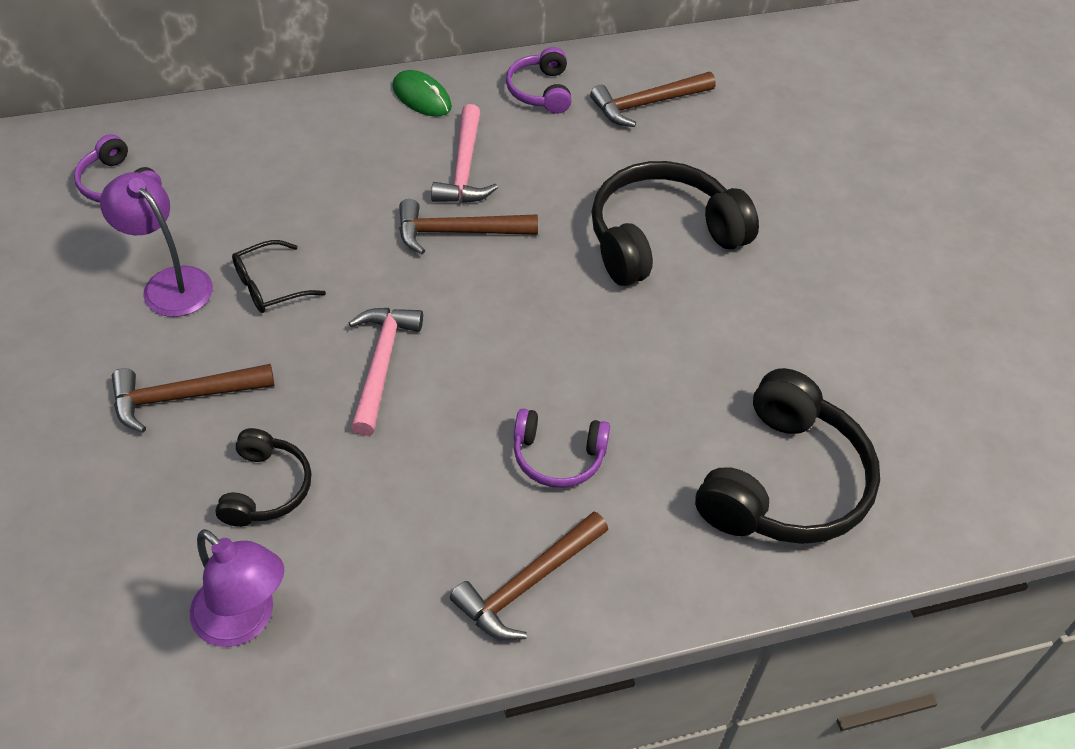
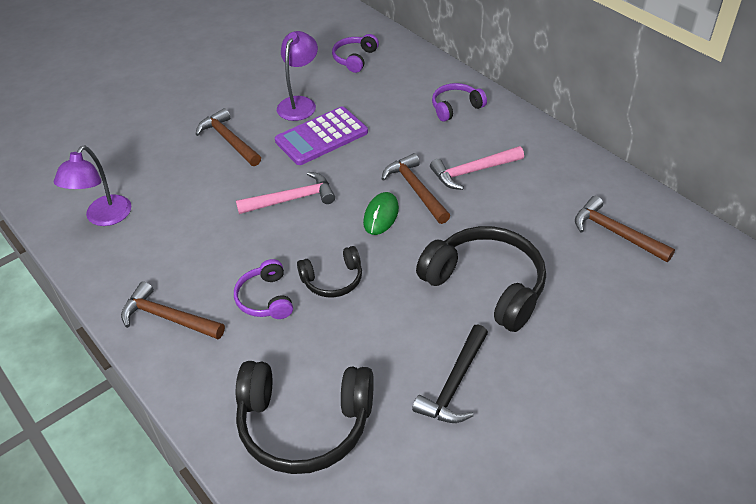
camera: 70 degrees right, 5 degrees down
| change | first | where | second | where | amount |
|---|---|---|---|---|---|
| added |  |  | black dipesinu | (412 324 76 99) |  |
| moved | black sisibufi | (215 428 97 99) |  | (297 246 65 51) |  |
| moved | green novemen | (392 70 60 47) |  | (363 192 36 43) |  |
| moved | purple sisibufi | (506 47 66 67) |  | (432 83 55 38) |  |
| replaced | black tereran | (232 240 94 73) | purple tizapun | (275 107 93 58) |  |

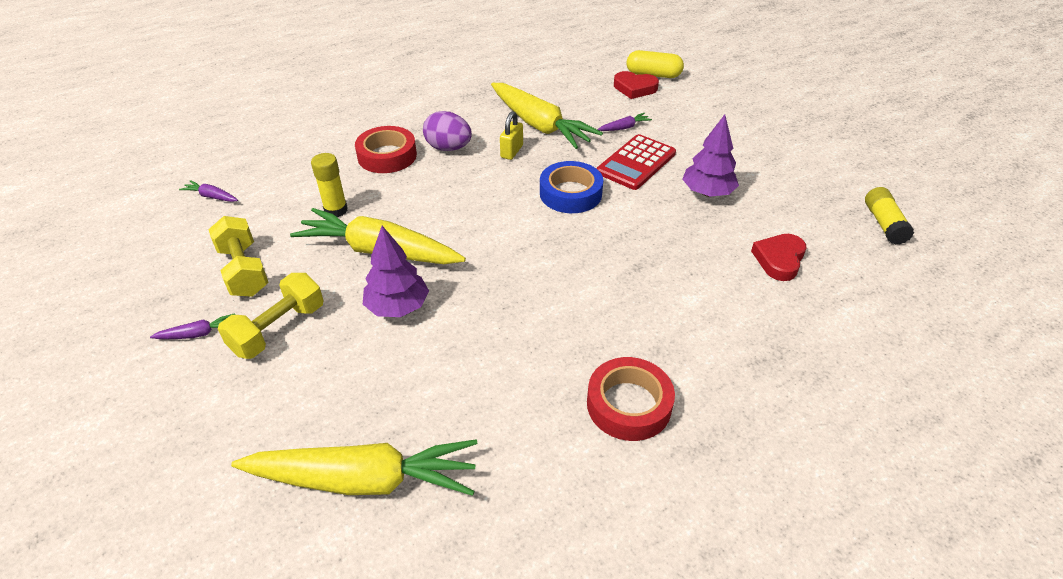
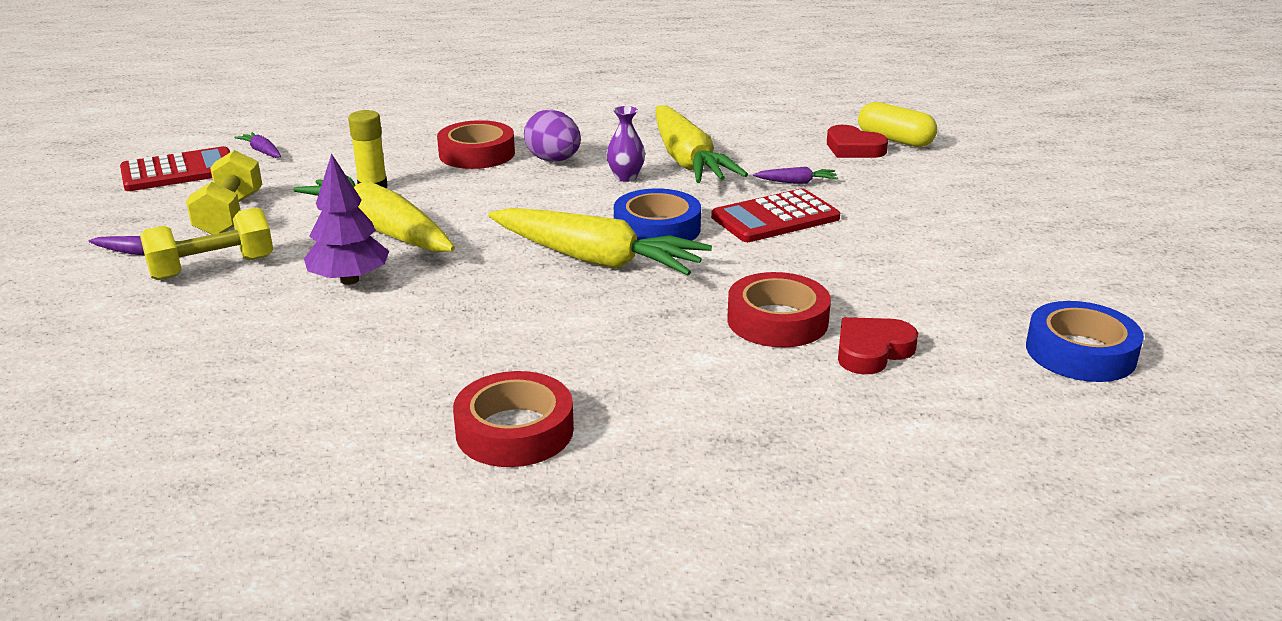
camera: 25 degrees right, 15 degrees down
| change | first | where | second | where | amount |
|---|---|---|---|---|---|
| removed | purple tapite | (682 115 57 82) |  |  |  |
| added |  |  | red tizapun | (120 146 110 45) |  |
| added |  |  | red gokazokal | (727 272 104 75) |  |
| moved | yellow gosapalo | (231 439 247 57) |  | (488 208 224 67) |  |
| replaced | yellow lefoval | (500 111 23 49) | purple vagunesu | (607 106 38 76) |  |
| replaced | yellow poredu | (865 187 49 58) | blue gokazokal | (1026 301 118 81) |  |

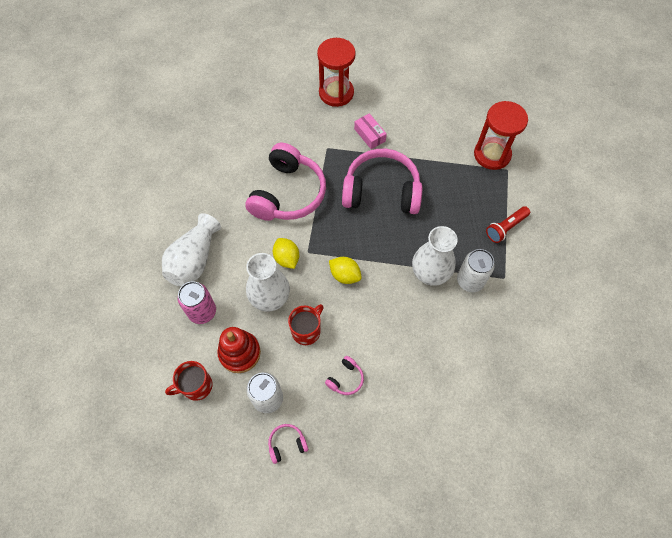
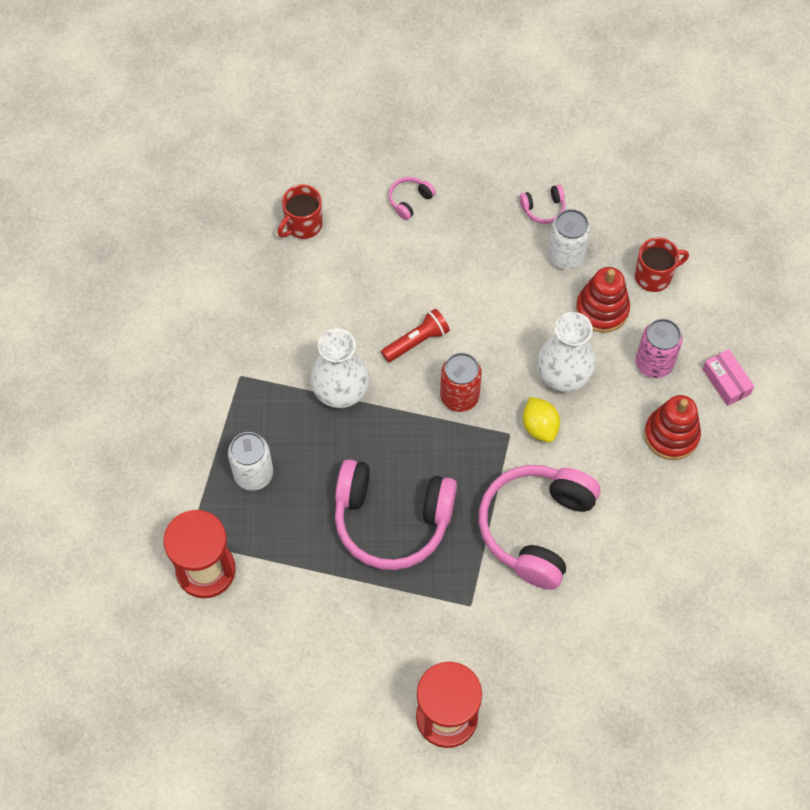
camera: 175 degrees left, 0 degrees up
| change | first | where | second | where | amount |
|---|---|---|---|---|---|
| moved | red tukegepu | (288 304 36 41) |  | (277 185 45 54) |  |
| moved | pink sisibufi | (325 356 39 39) |  | (388 177 48 43) |  |
| moved | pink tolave | (354 113 33 36) |  | (702 349 53 57) |  |
| moved | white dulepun | (457 249 38 43) |  | (228 432 45 59) |  |
| moved | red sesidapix | (486 206 44 37) |  | (381 309 69 53) |  |
| replaced | white vagunesu | (162 213 59 73) | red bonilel | (644 395 57 65) |  |
| replaced | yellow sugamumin | (329 257 33 27) | red dulepun | (440 353 42 59) |  |

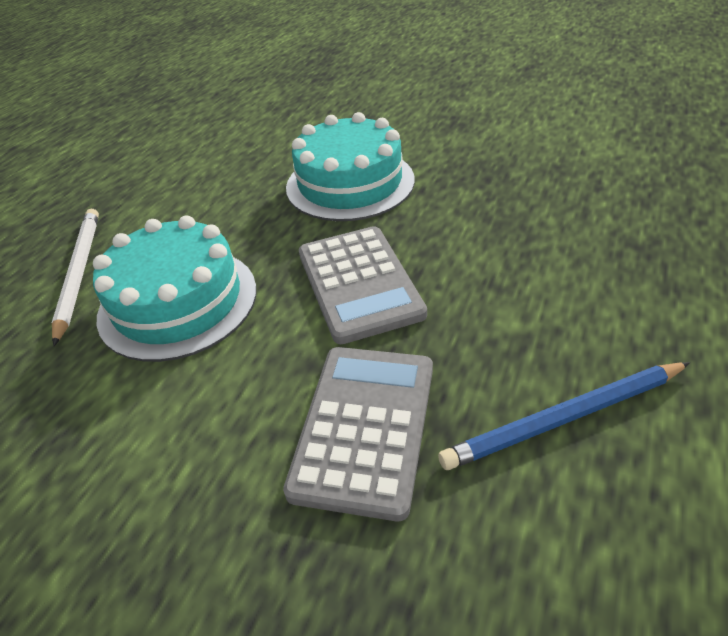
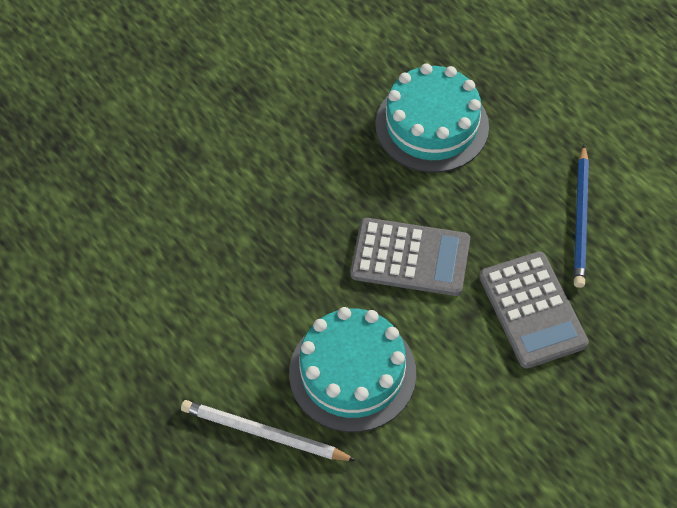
camera: 65 degrees left, 15 degrees up
| change | first | where | second | where | amount |
|---|---|---|---|---|---|
| moved | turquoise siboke | (286 112 128 109) |  | (375 63 114 110) |  |
| turned | grey tizapun | (283 347 150 174) |  | (479 252 110 117) | 150 degrees counterclockwise |

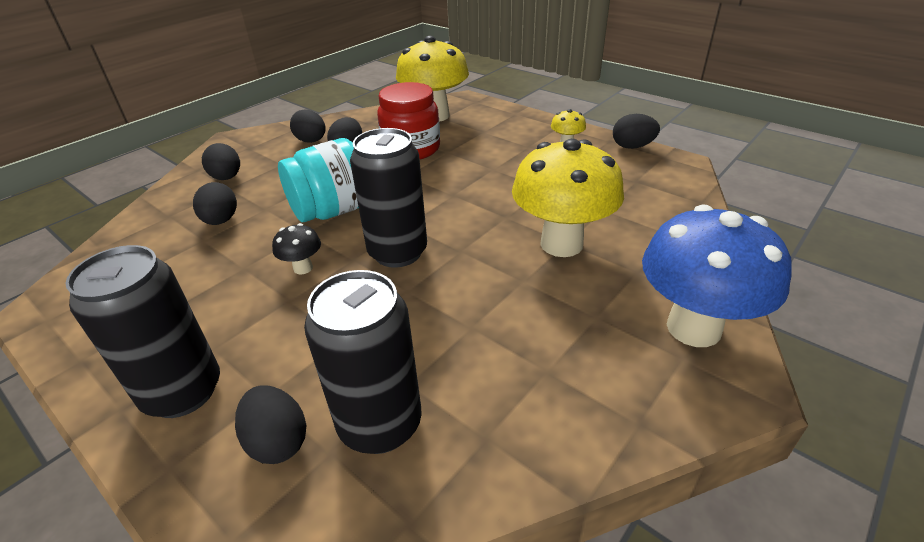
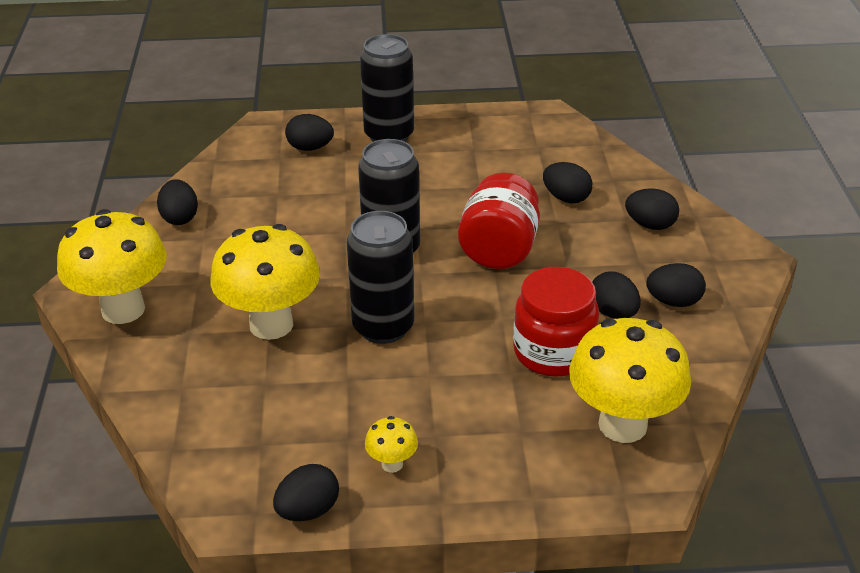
camera: 135 degrees right, 0 degrees up
| change | first | where | second | where | amount |
|---|---|---|---|---|---|
| removed | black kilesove | (272 223 49 52) |  |  |  |
| added |  |  | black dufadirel | (157 179 41 46) |  |
| moved | black dulepun | (304 270 118 184) |  | (347 211 67 133) |  |
| recoloured | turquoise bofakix | (278 138 81 84) | red bofakix | (458 173 82 96) |  |
| recoloured | blue kilesove | (642 205 150 142) | yellow kilesove | (57 209 110 115) |  |

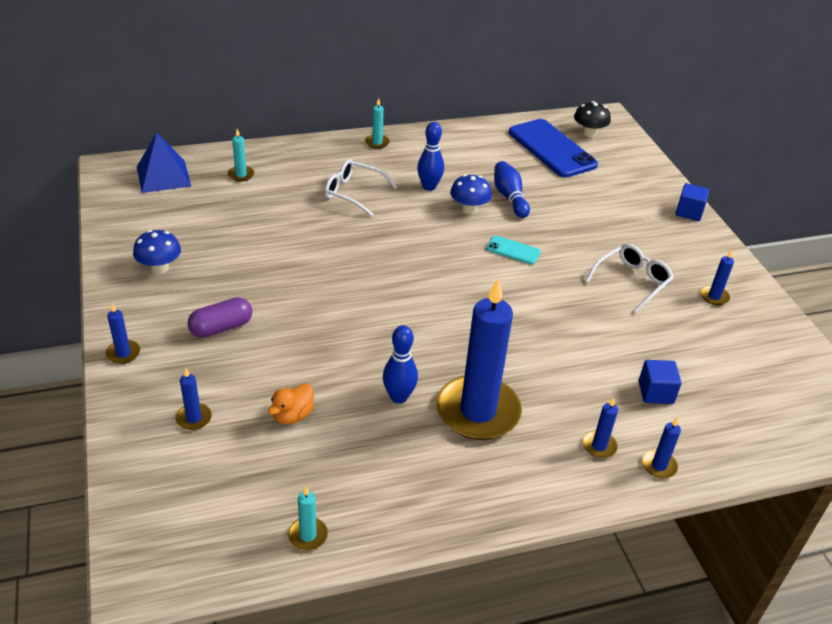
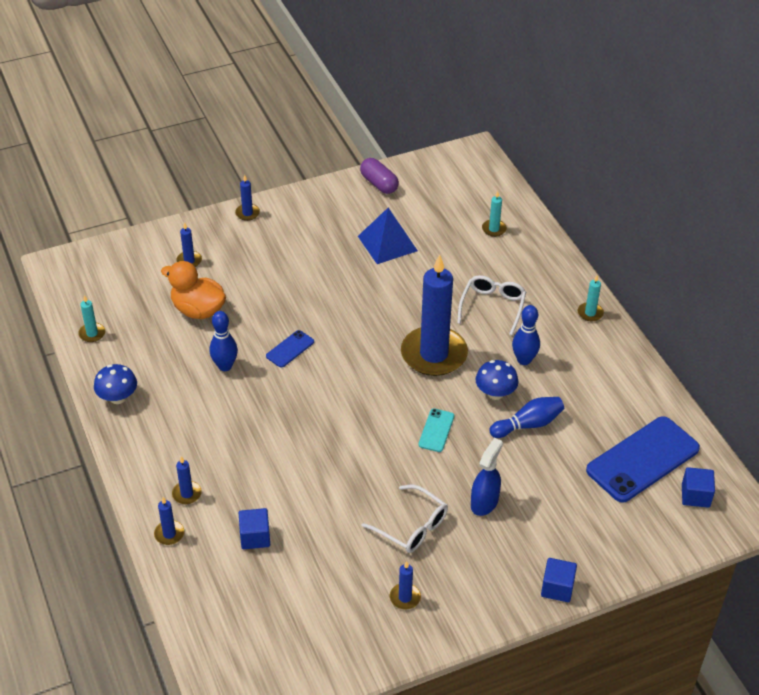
camera: 85 degrees right, 5 degrees up
| change | first | where | second | where | amount |
|---|---|---|---|---|---|
| added |  |  | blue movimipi | (266 330 48 38) |  |
| added |  |  | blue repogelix | (471 438 32 78) |  |
| moved | blue kilesove | (133 230 48 44) |  | (94 364 43 40) |  |
| moved | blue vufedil | (137 133 54 60) |  | (358 208 60 56) |  |
| moved | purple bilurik | (188 297 64 41) |  | (360 158 39 36) |  |
| moved | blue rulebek | (436 278 86 162) |  | (401 254 67 122) |  |
| replaced | black kilesove | (574 101 37 36) | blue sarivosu | (682 467 33 41) |  |
| resized | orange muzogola | (268 383 46 41) |  | (161 261 65 58) | x1.69 |

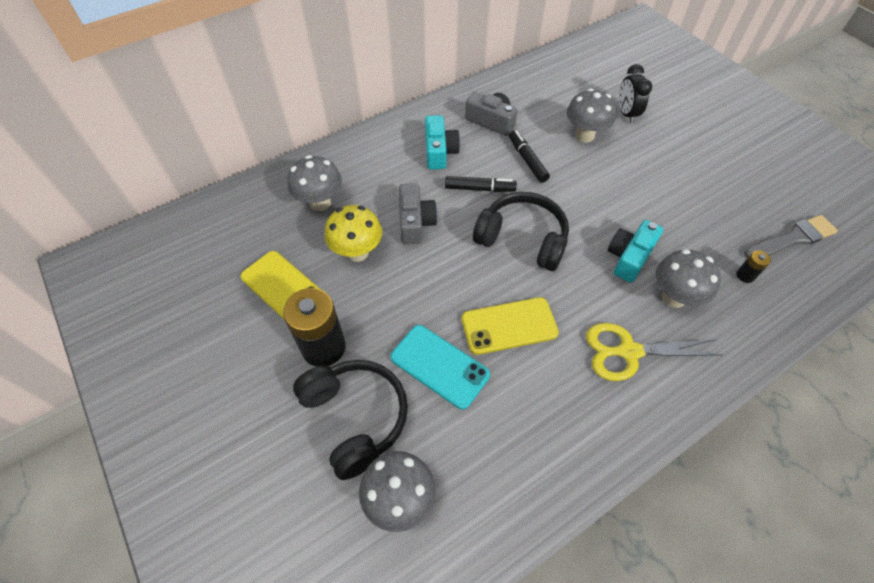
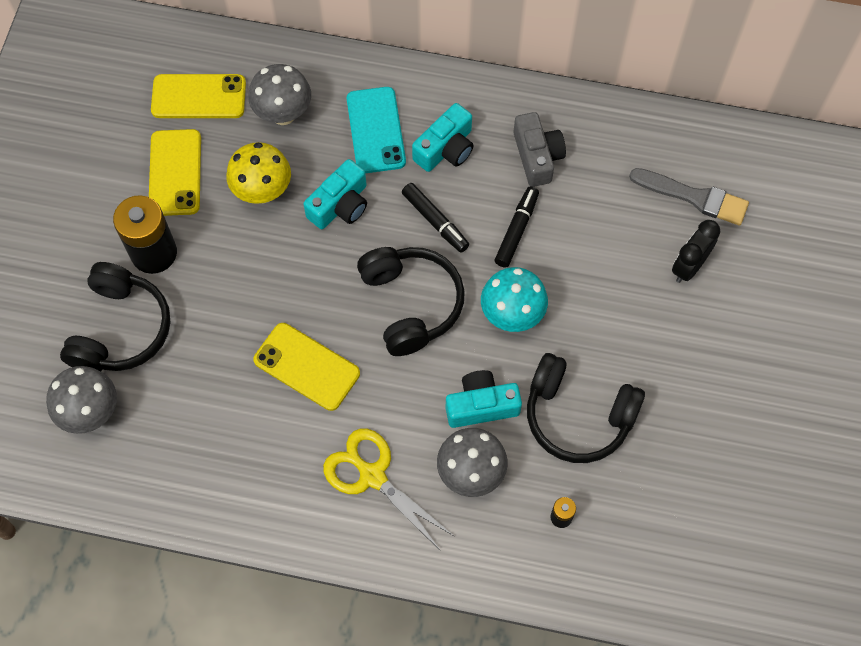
camera: 45 degrees right, 10 degrees up
| change | first | where | second | where | amount |
|---|---|---|---|---|---|
| removed | grey kilesove | (567 88 50 55) |  |  |  |
| added |  |  | yellow movimipi | (151 74 95 44) |  |
| added |  |  | turquoise kilesove | (481 267 67 65) |  |
| added |  |  | black sisibufi | (527 353 118 110) |  |
| moved | turquoise movimipi | (391 325 99 84) |  | (347 87 59 86) |  |
| moved | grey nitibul | (744 215 94 43) |  | (629 168 120 58) |  |
| recoloured | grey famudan | (399 183 39 61) | turquoise famudan | (303 159 64 70) |  |

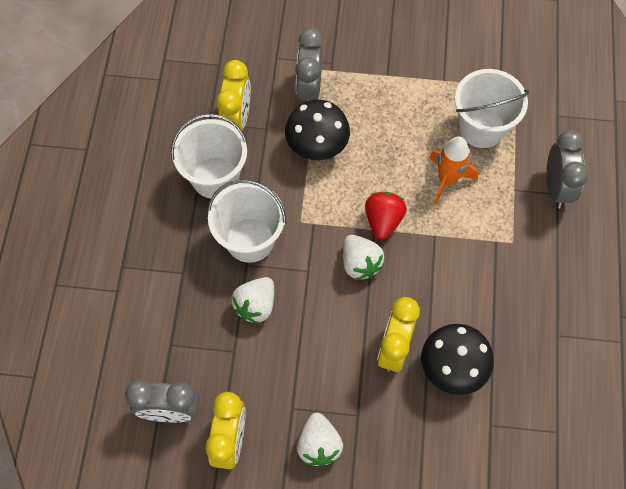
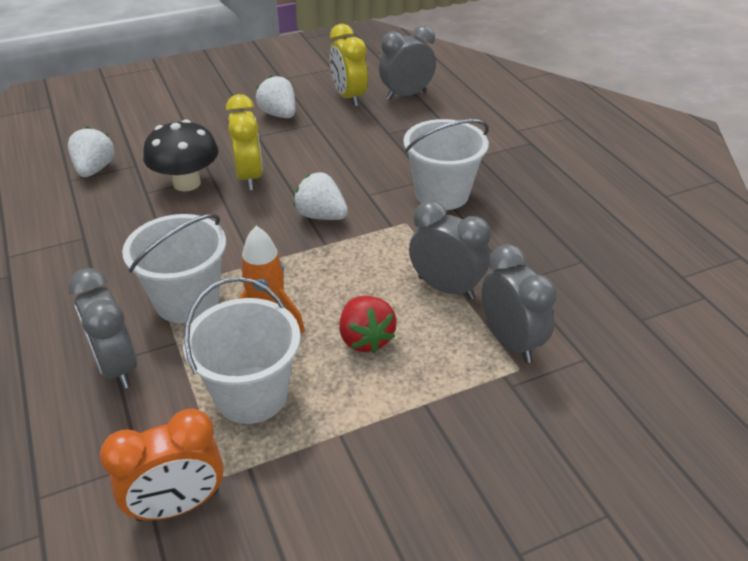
camera: 150 degrees right, 25 degrees down
| change | first | where | second | where | amount |
|---|---|---|---|---|---|
| removed | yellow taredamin | (216 60 35 70) |  |  |  |
| added |  |  | orange taredamin | (100 408 124 114) |  |
| moved | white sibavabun | (171 114 77 85) |  | (122 213 104 110) |  |
| moved | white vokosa | (232 277 42 47) |  | (68 127 47 50) |  |
| moved | red vokosa | (365 192 42 48) |  | (339 296 58 57) |  |
| replaced | black kilesove | (285 100 65 60) | grey taredamin | (409 200 81 100) |  |

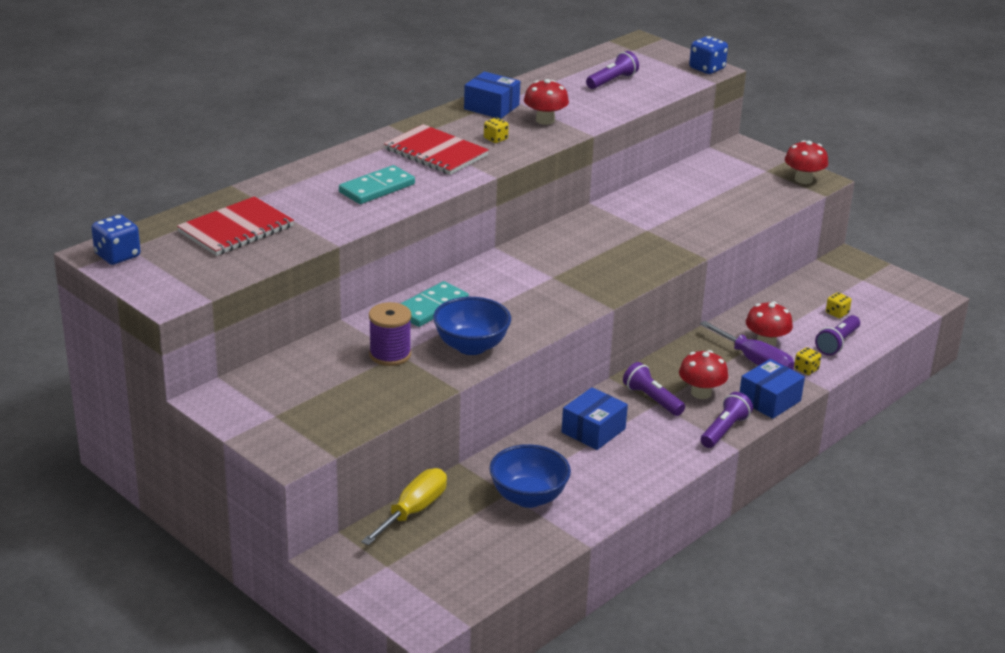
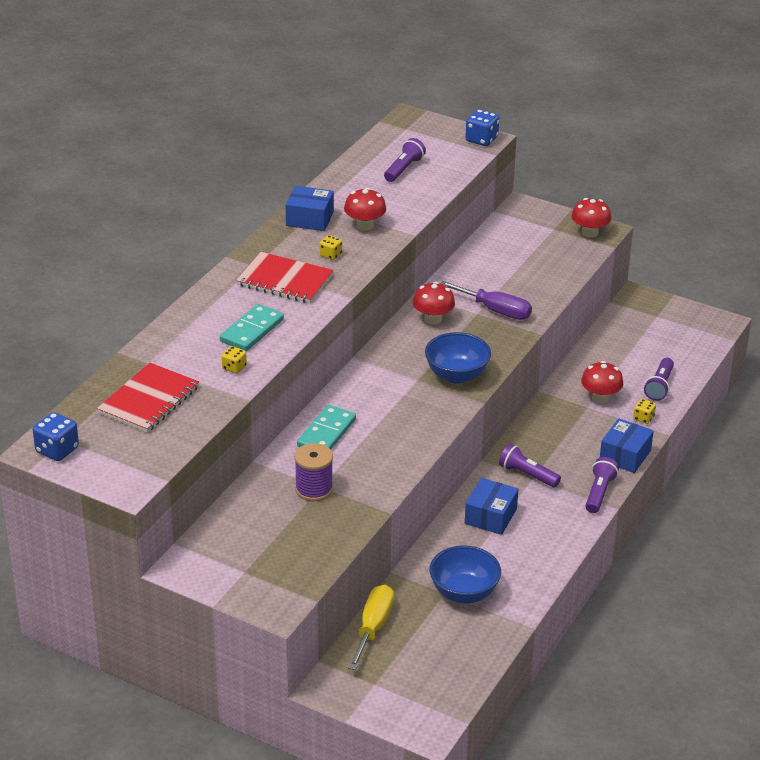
camera: 15 degrees left, 5 degrees up
| change | first | where | second | where | amount |
|---|---|---|---|---|---|
| moved | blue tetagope | (433 297 78 58) |  | (425 332 66 52) |  |
| moved | red kilesove | (679 350 49 49) |  | (413 282 42 43) |  |
| moved | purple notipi | (700 321 94 49) |  | (440 281 92 39) |  |
| moved | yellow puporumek | (826 292 26 26) |  | (222 346 25 28) |  |

